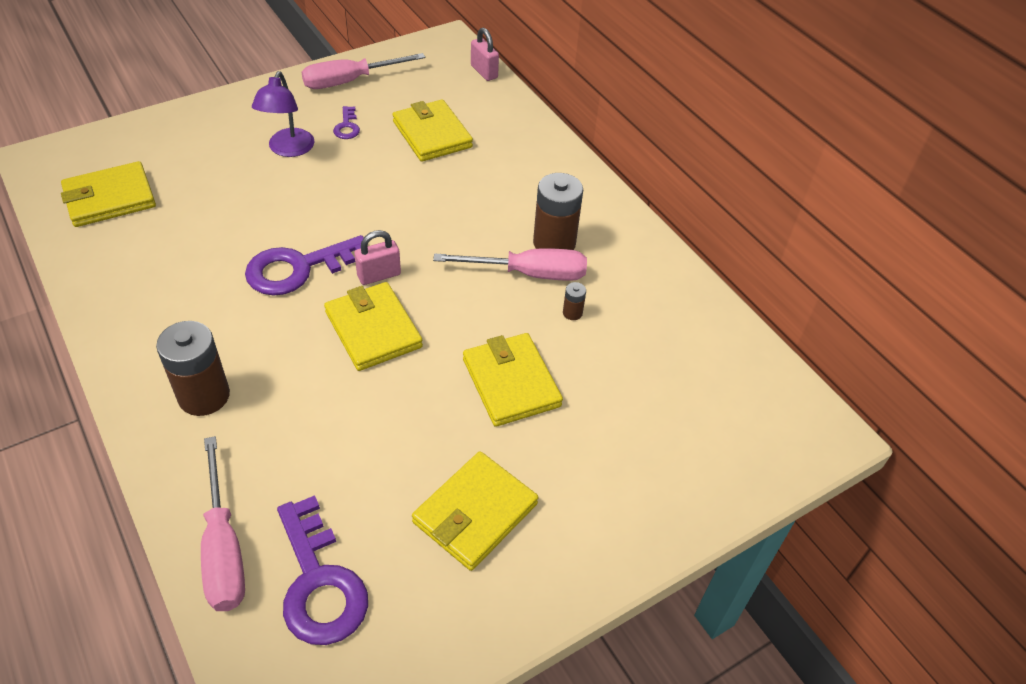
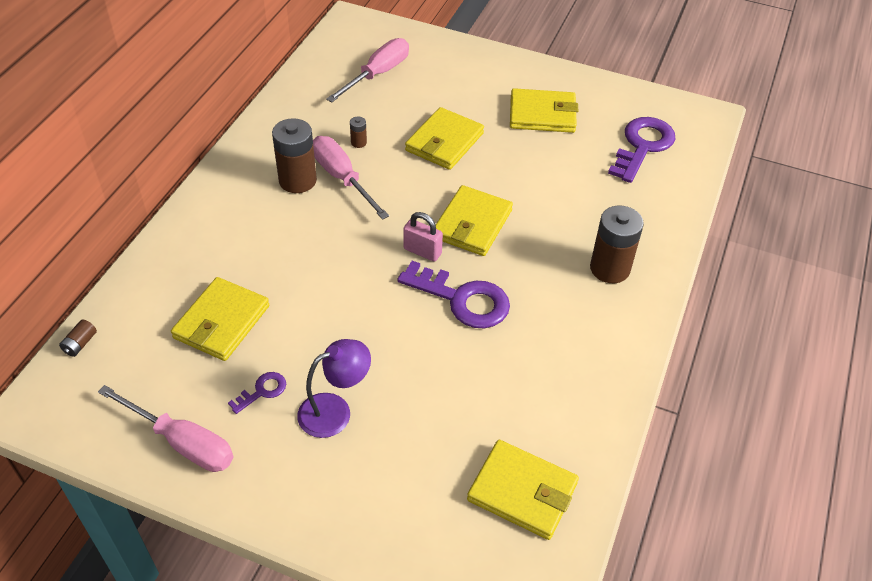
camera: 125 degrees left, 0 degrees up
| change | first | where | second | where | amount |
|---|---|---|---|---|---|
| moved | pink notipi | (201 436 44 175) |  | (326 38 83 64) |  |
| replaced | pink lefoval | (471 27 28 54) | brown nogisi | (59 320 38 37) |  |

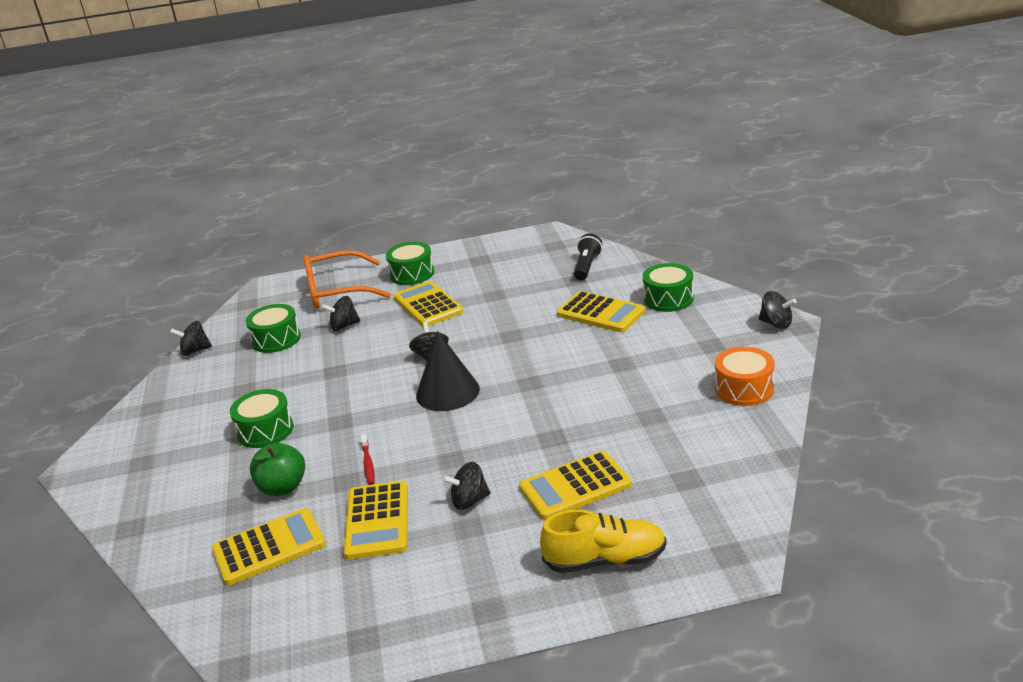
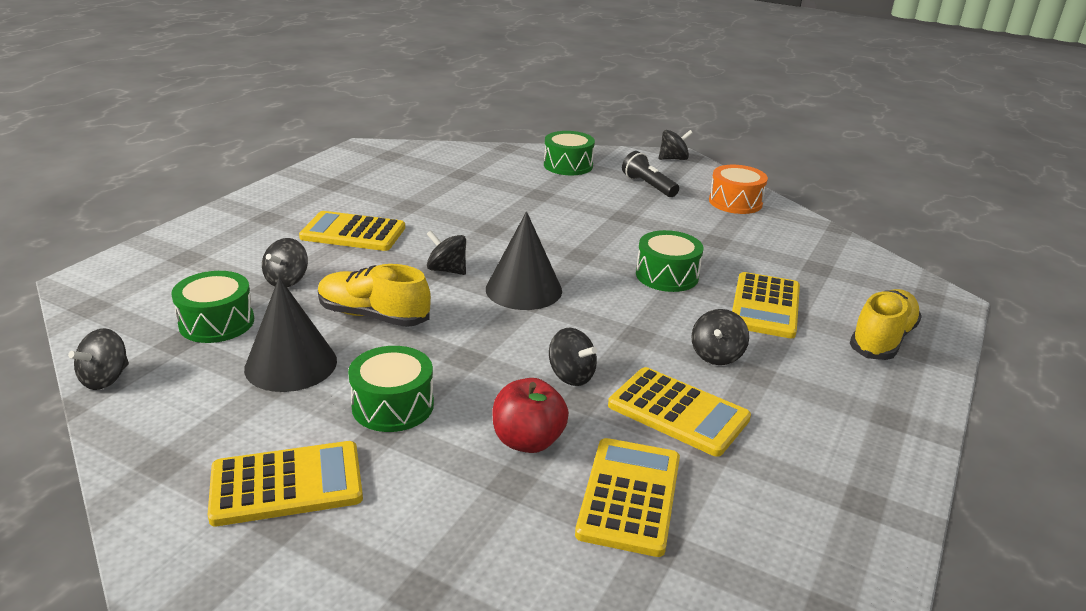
camera: 55 degrees left, 0 degrees up
| change | first | where | second | where | amount |
|---|---|---|---|---|---|
| removed | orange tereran | (303 250 88 58) |  |  |  |
| added |  |  | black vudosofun | (244 277 93 115) |  |
| added |  |  | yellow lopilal | (318 264 113 63) |  |
| moved | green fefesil | (386 242 48 43) |  | (636 230 68 62) |  |
| moved | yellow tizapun | (557 291 88 41) |  | (208 441 155 85) |  |
| moved | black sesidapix | (574 233 28 47) |  | (622 151 57 46) |  |
| replaced | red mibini | (360 434 15 51) | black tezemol | (549 328 48 58) |  |
| recoloured | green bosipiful | (250 443 55 53) | red bosipiful | (493 378 76 75) |  |

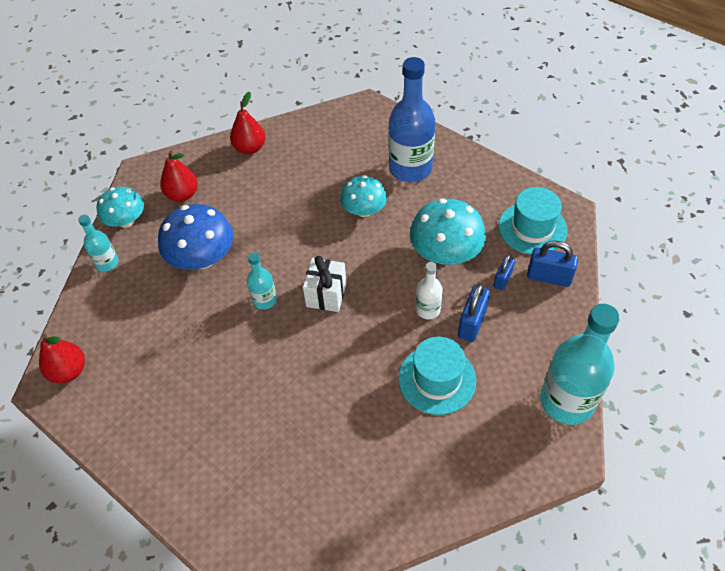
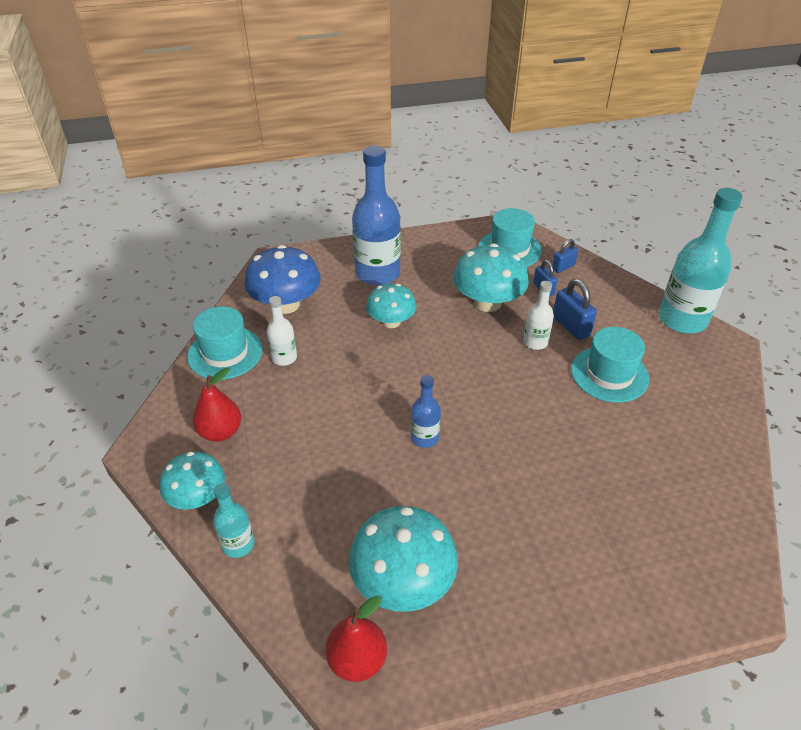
camera: 55 degrees left, 10 degrees down
| change | first | where | second | where | amount |
|---|---|---|---|---|---|
| removed | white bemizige | (303 256 44 56) |  |  |  |
| added |  |  | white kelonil | (267 296 30 70) |  |
| added |  |  | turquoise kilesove | (349 506 109 106) |  |
| moved | blue kilesove | (158 204 75 66) |  | (244 245 77 69) |  |
| replaced | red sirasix | (230 92 35 62) | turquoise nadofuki | (187 306 76 73) |  |
| recoloured | turquoise kelonil | (247 252 30 58) | blue kelonil | (411 375 30 73) |  |
| resized | blue lefoval | (527 241 51 46) |  | (552 239 26 34) | x0.64 |

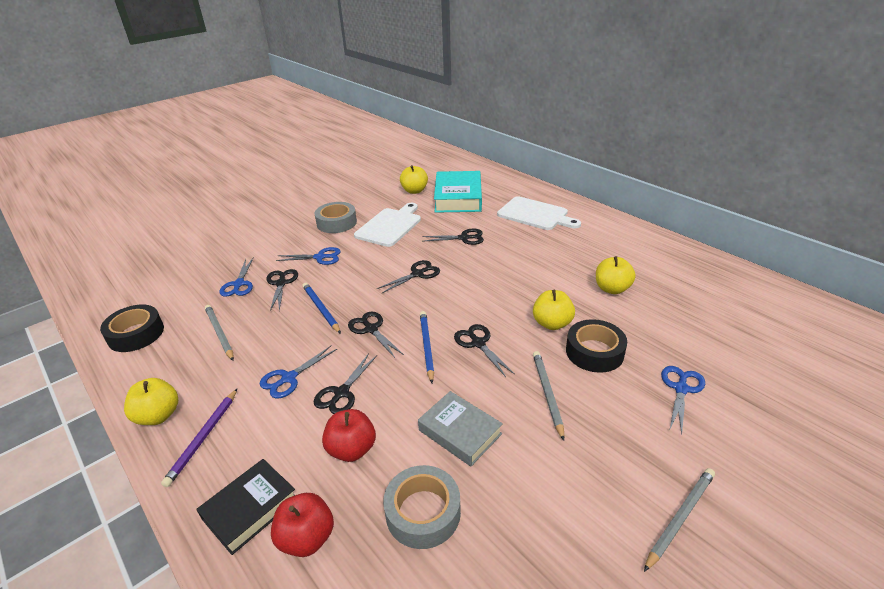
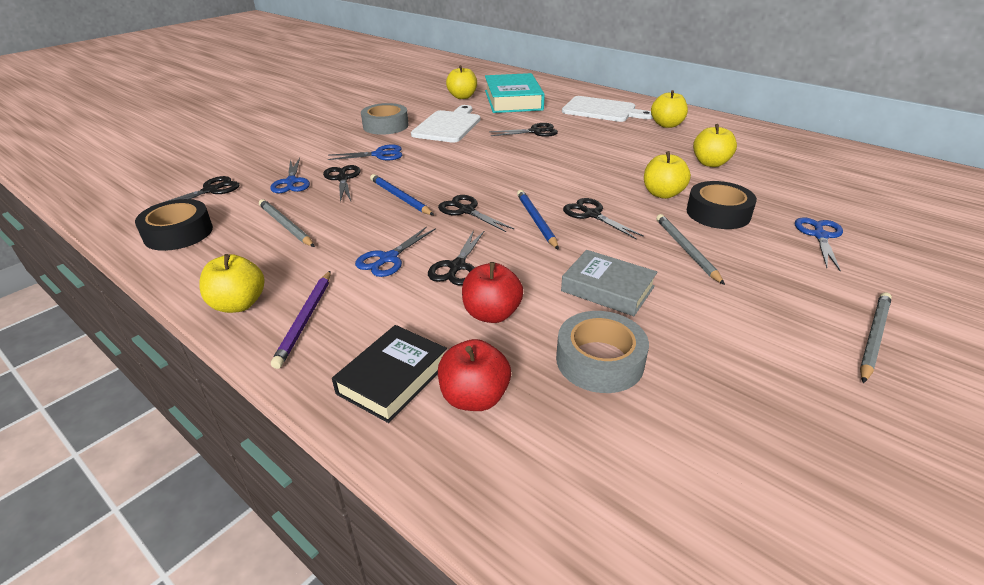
camera: 10 degrees left, 0 degrees up
| change | first | where | second | where | amount |
|---|---|---|---|---|---|
| added |  |  | yellow bosipiful | (651 90 37 38) |  |
| moved | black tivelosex | (377 260 63 34) |  | (150 176 89 31) |  |

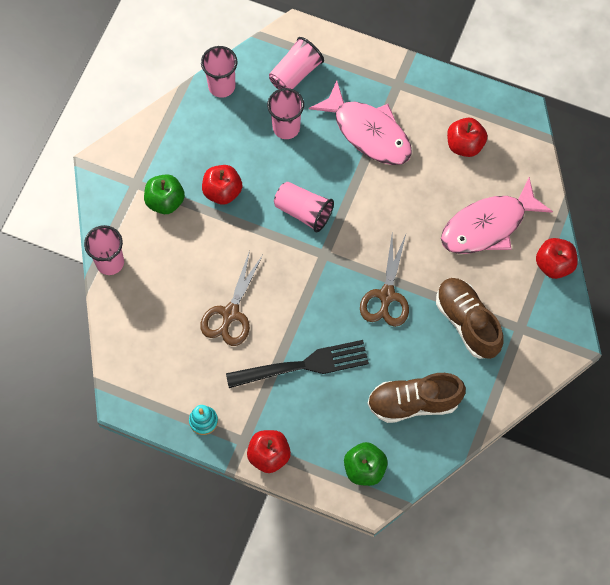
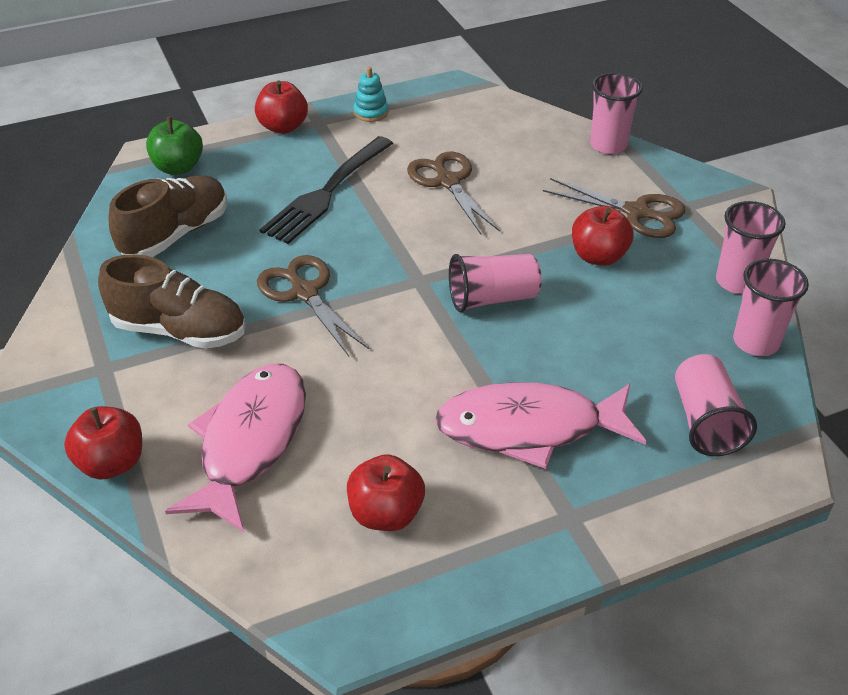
camera: 135 degrees right, 25 degrees down
| change | first | where | second | where | amount |
|---|---|---|---|---|---|
| moved | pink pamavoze | (267 88 37 51) |  | (716 201 69 93) |  |
| replaced | green bosipiful | (144 174 41 40) | brown tivelosex | (543 178 143 60) |  |

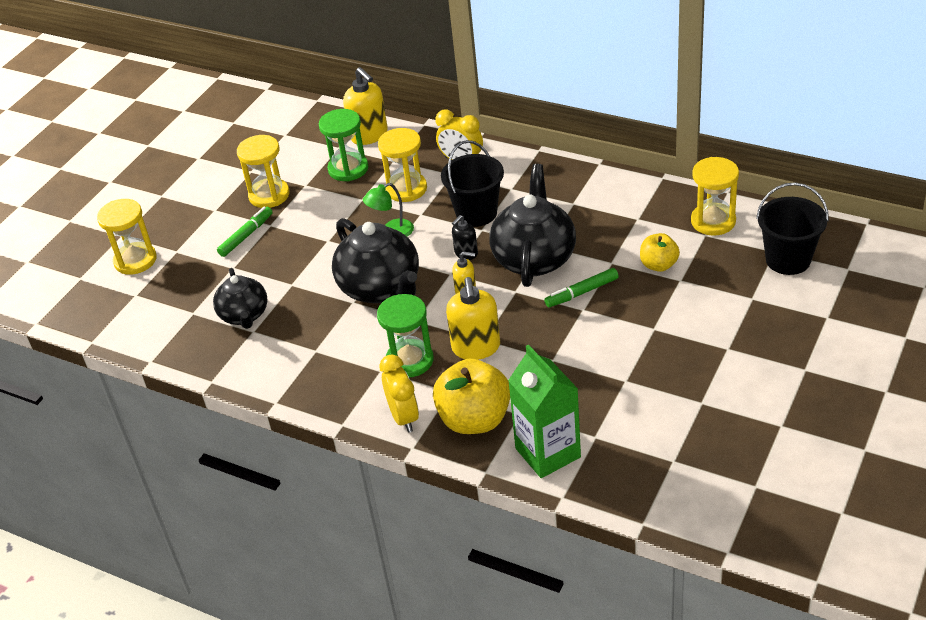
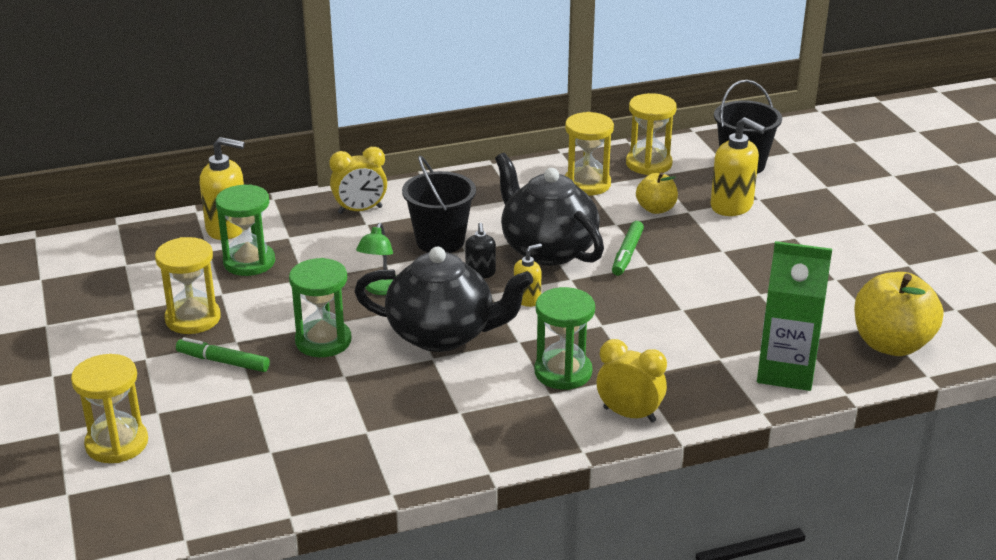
camera: 50 degrees left, 10 degrees down
| change | first | where | second | where | amount |
|---|---|---|---|---|---|
| removed | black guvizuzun | (213 268 55 61) |  |  |  |
| added |  |  | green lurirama | (289 258 62 99) |  |
| moved | yellow lurirama | (378 128 49 74) |  | (565 112 49 84) |  |
| moved | yellow bosipiful | (433 359 77 75) |  | (854 272 89 84) |  |
| moved | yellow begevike | (446 277 54 83) |  | (710 117 56 99) |  |
| turned | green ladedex | (217 207 56 50) |  | (176 337 94 35) | 60 degrees counterclockwise |

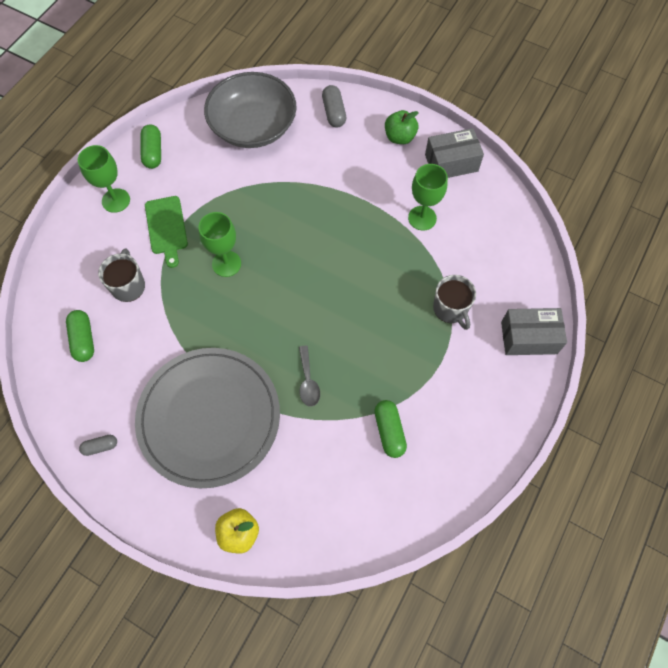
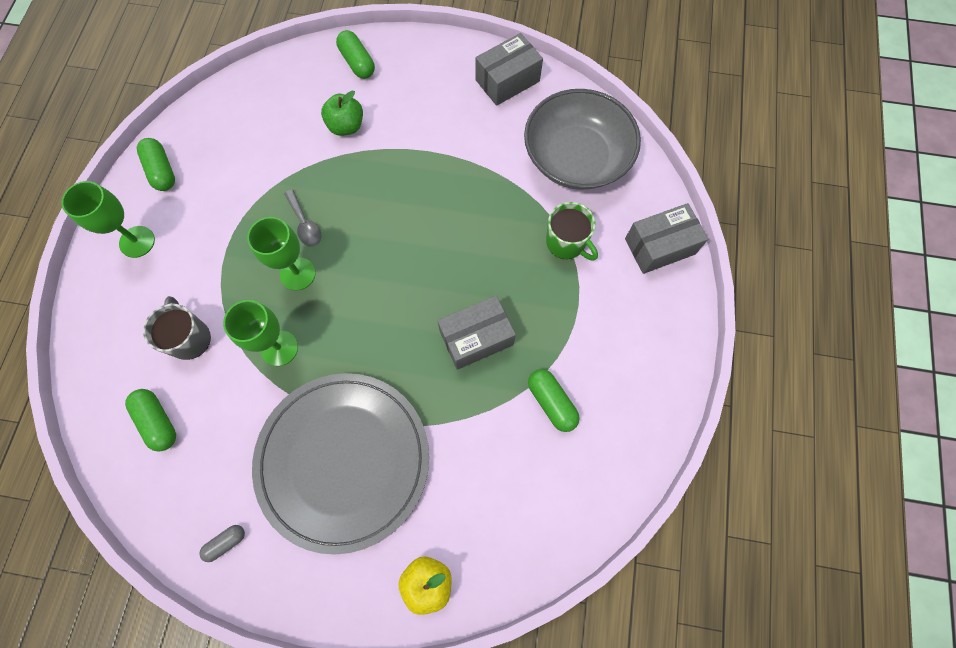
camera: 20 degrees left, 5 degrees up
| change | first | where | second | where | amount |
|---|---|---|---|---|---|
| removed | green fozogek | (145 196 43 72) |  |  |  |
| added |  |  | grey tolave | (438 296 78 74) |  |
| moved | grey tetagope | (204 72 93 76) |  | (524 89 117 101) |  |
| moved | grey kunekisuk | (299 346 21 61) |  | (284 189 37 58) |  |
| moved | green bosipiful | (385 110 34 34) |  | (321 91 42 45) |  |
| moved | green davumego | (408 164 40 67) |  | (223 300 75 66) |  |
| recoloured | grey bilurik | (322 85 24 43) | green bilurik | (336 30 39 49) |  |
| recoloured | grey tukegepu | (433 275 43 55) | green tukegepu | (546 202 52 59) |  |

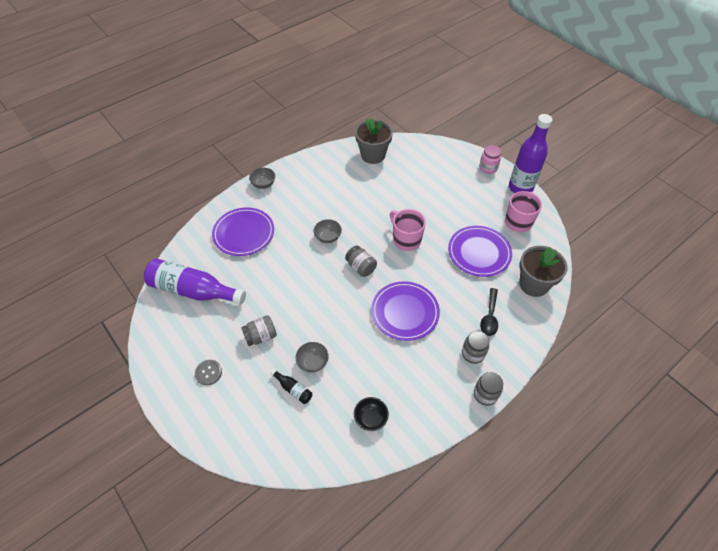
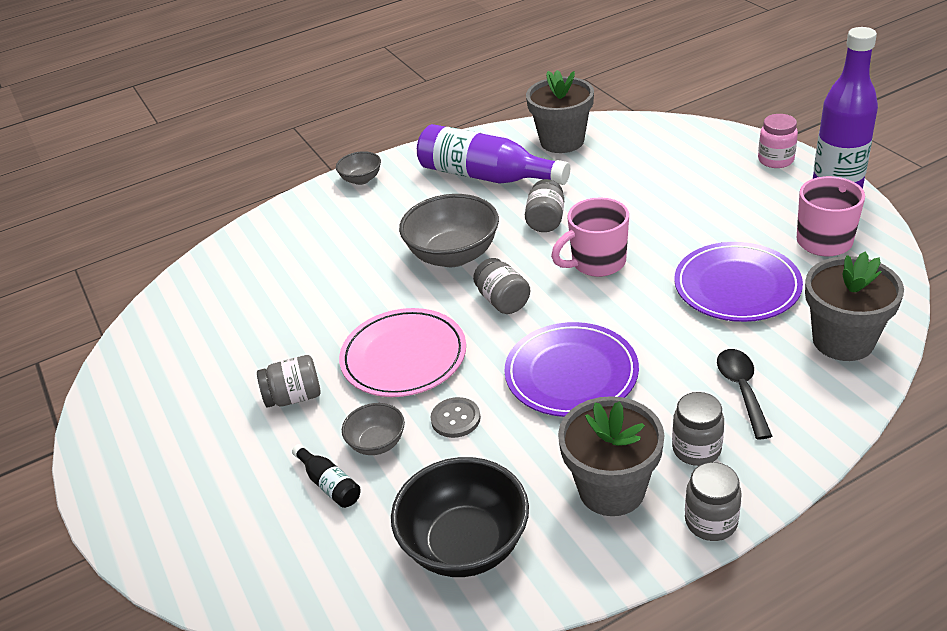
camera: 15 degrees right, 15 degrees down
| change | first | where | second | where | amount |
|---|---|---|---|---|---|
| removed | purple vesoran | (212 208 62 48) |  |  |  |
| added |  |  | pink vesoran | (339 308 127 89) |  |
| added |  |  | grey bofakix | (525 179 39 53) |  |
| added |  |  | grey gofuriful | (558 396 107 120) |  |
| moved | purple kelonil | (144 258 102 47) |  | (417 124 153 61) |  |
| moved | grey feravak | (195 360 27 25) |  | (431 397 49 41) |  |
| turned | pink tukegepu | (390 209 36 42) |  | (551 198 78 79) | 90 degrees counterclockwise |
| turned | black kunekisuk | (480 288 18 48) |  | (717 349 55 90) | 150 degrees clockwise |
| resized | grey tetagope | (314 219 28 24) |  | (399 194 100 73) | x1.92 |
| resized | black tetagope | (354 397 35 34) |  | (391 457 138 120) | x1.92 |

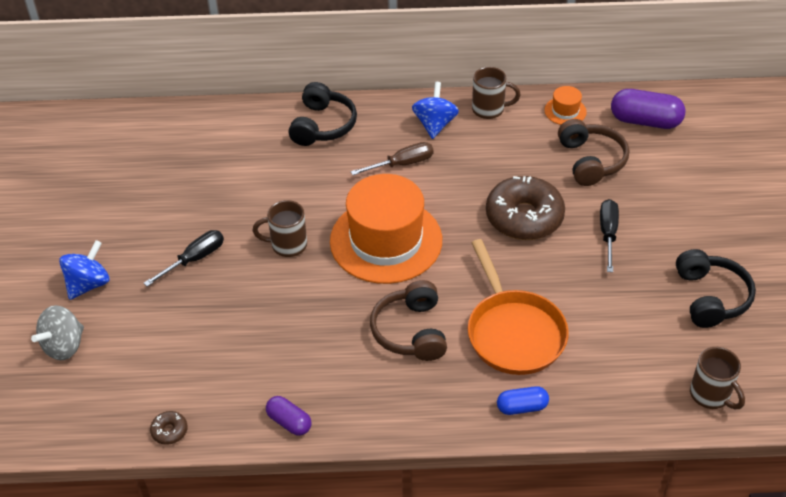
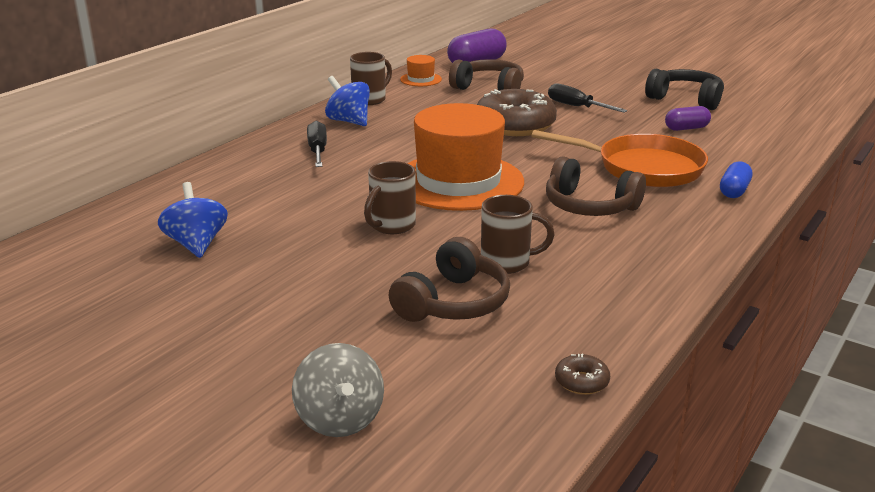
camera: 55 degrees left, 20 degrees down
| change | first | where | second | where | amount |
|---|---|---|---|---|---|
| removed | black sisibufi | (289 82 68 64) |  |  |  |
| removed | brown notipi | (351 142 82 33) |  |  |  |
| added |  |  | brown sisibufi | (389 237 121 85) |  |
| moved | blue tezemol | (59 240 50 60) |  | (158 182 70 76) |  |
| moved | black notipi | (144 230 80 56) |  | (307 121 20 46) |  |
| moved | purple bilurik | (266 396 45 40) |  | (665 106 46 25) |  |
| moved | brown tukegepu | (690 347 55 62) |  | (481 195 74 79) |  |

